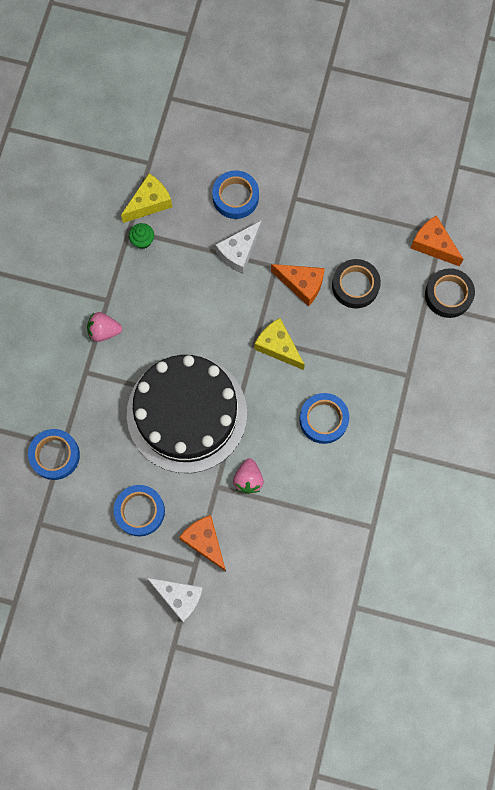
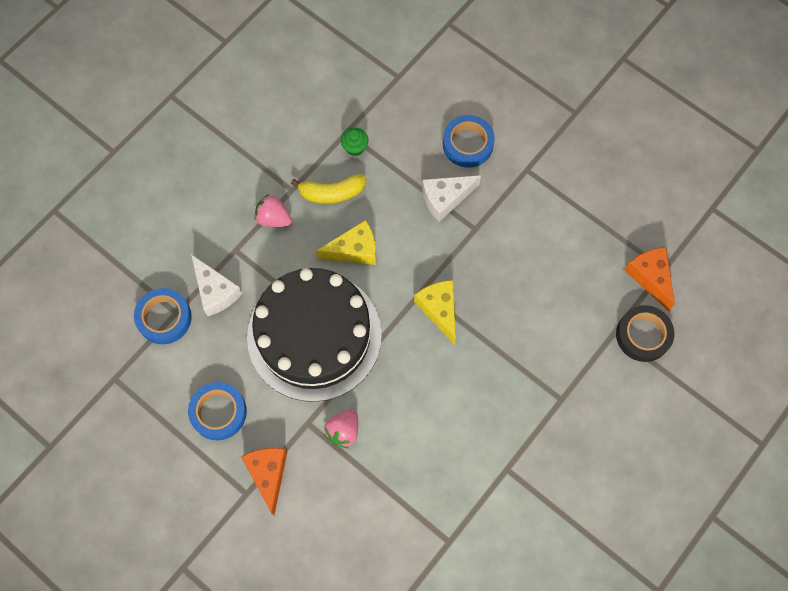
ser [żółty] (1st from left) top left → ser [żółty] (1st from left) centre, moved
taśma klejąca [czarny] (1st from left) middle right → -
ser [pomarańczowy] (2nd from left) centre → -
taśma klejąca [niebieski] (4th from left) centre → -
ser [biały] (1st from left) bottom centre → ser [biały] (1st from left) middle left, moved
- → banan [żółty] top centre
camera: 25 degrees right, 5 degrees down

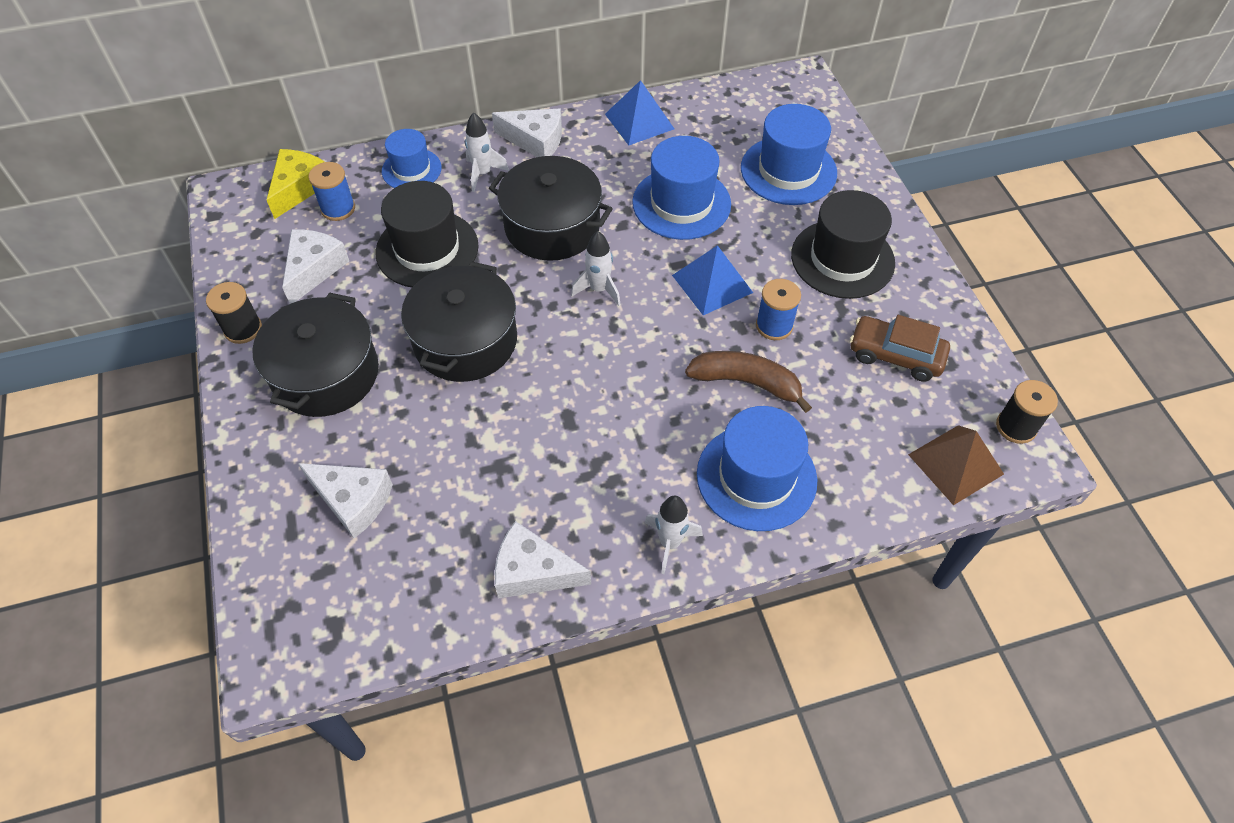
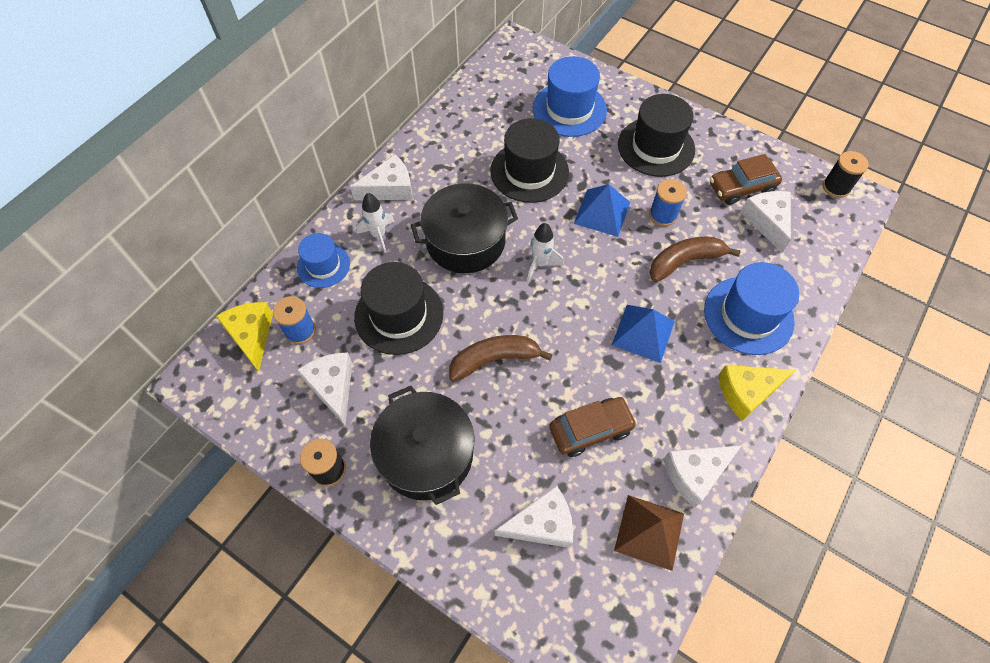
piramida [niebieski] (1st from left in the first image) top centre → piramida [niebieski] (2nd from left) centre, moved
kapelusz [niebieski] (2nd from left) top centre → kapelusz [czarny] (2nd from left) top centre
garnek [czarny] (2nd from left) centre → banan [brązowy] (1st from left) centre
piramida [brązowy] middle right → piramida [brązowy] bottom centre, moved
rakieta [biały] (3rd from left) centre → ser [żółty] (2nd from left) middle right
- → ser [biały] (5th from left) middle right
- → samochód [brązowy] (1st from left) centre
camera: 40 degrees left, 5 degrees up

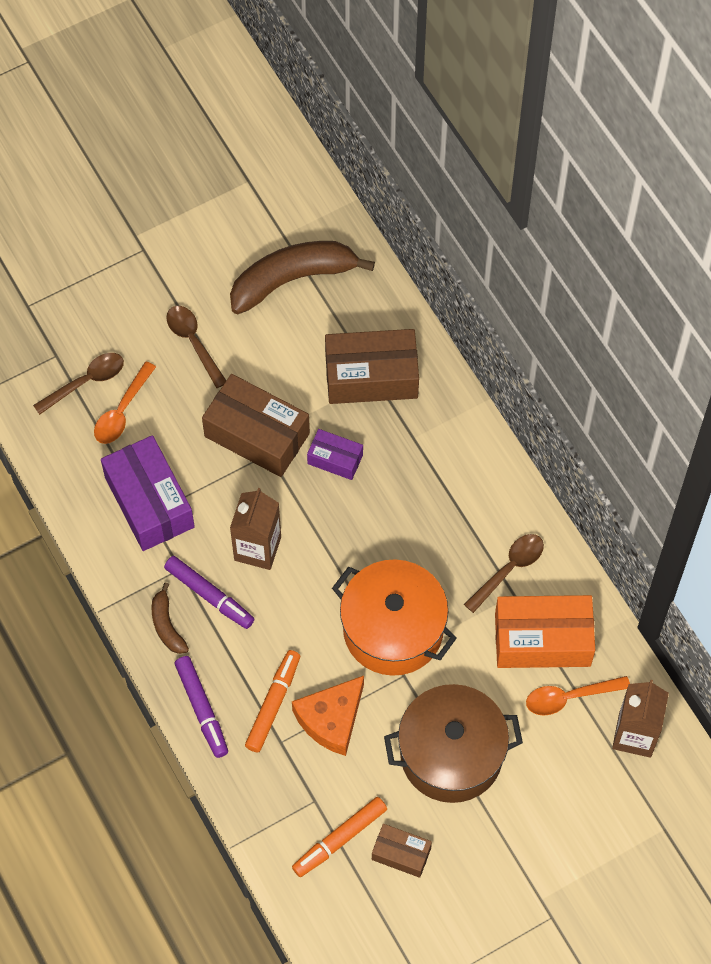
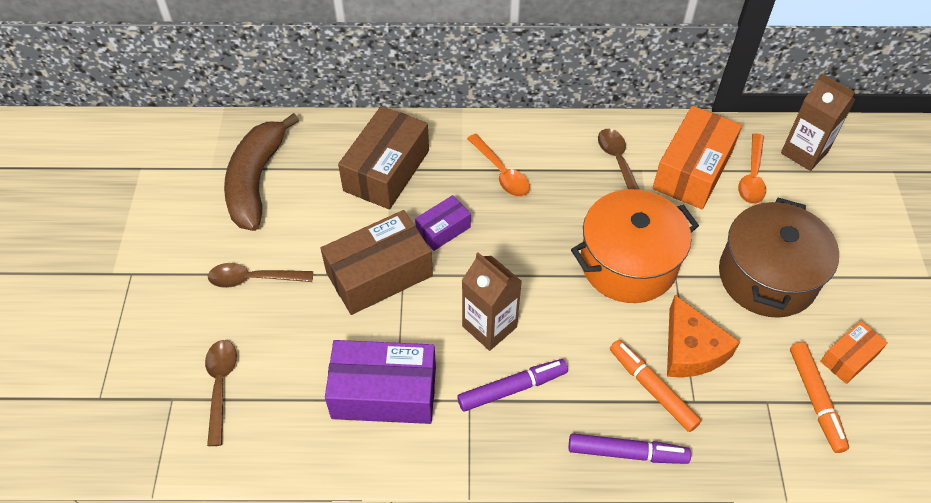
łyżka [pomarańczowy] (1st from left) middle left → łyżka [pomarańczowy] (1st from left) top centre, moved
banan [brązowy] (1st from left) middle left → -
pudełko [brązowy] (3rd from left) bottom centre → pudełko [pomarańczowy] (2nd from left) bottom right
camera: 60 degrees left, 10 degrees down

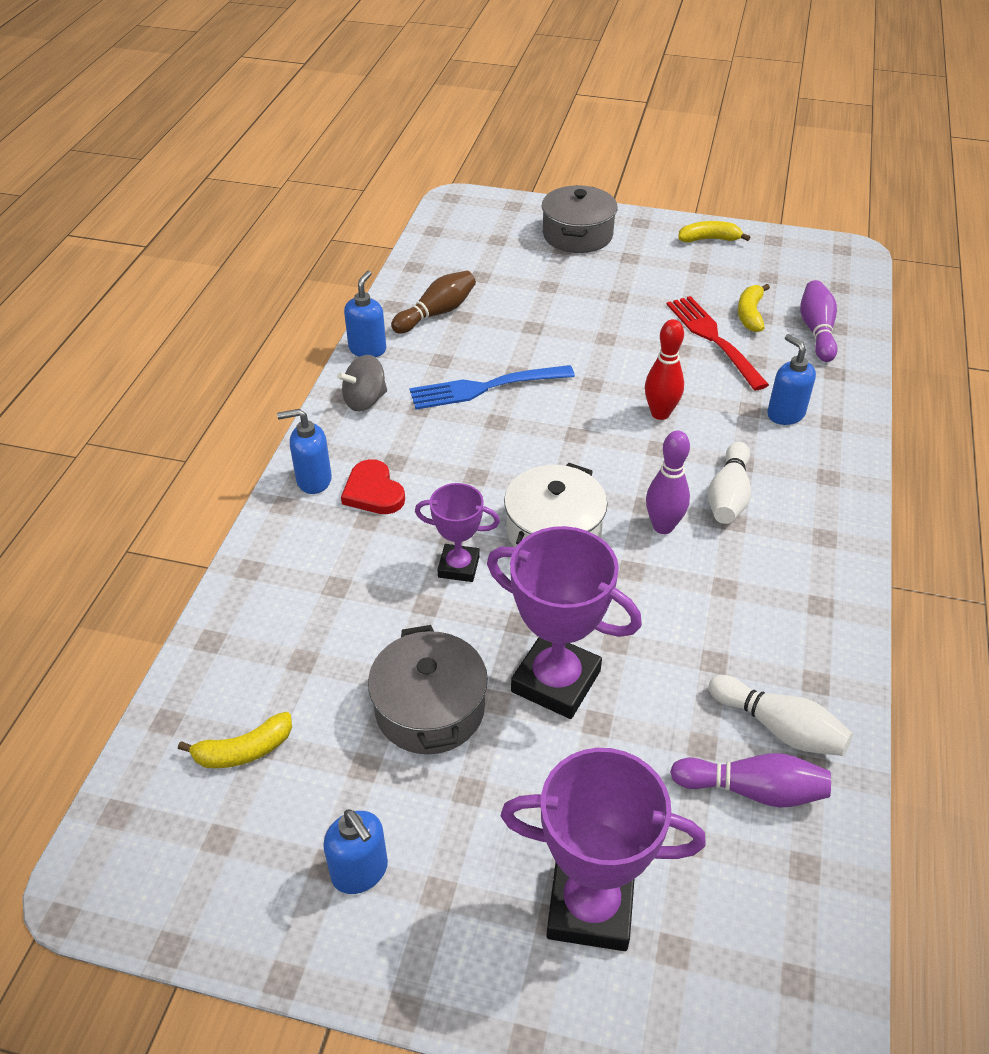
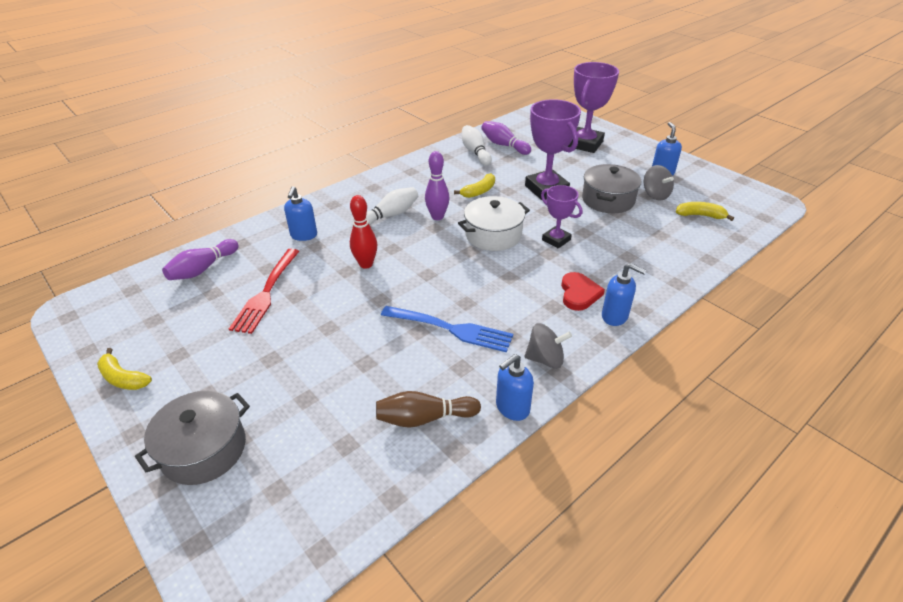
banan [żółty] (3rd from left in the first image) top right → banan [żółty] (2nd from left) top centre, moved
puchar [fioletowy] (3rd from left) bottom centre → puchar [fioletowy] (3rd from left) top centre, 75 degrees clockwise
- → bączek [szary] (2nd from left) top right
camera: 145 degrees left, 5 degrees down

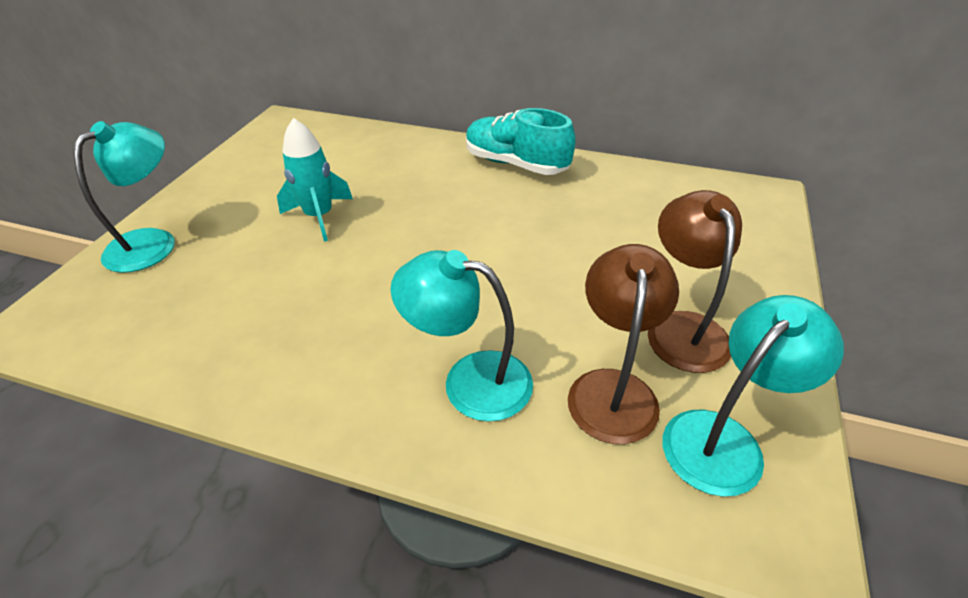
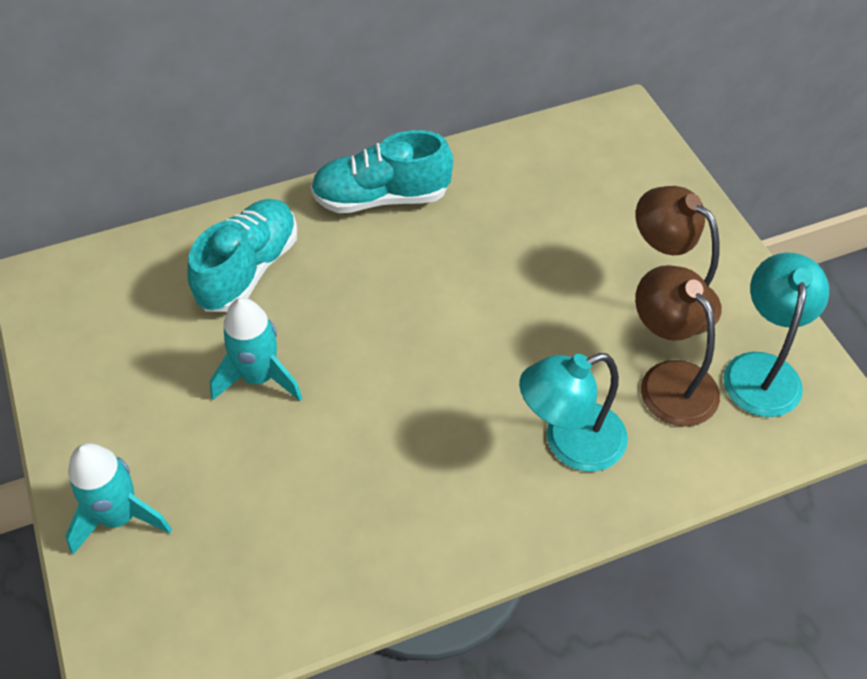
lampka [turkusowy] (1st from left) top left → rakieta [turkusowy] (1st from left) bottom left
- → but [turkusowy] (1st from left) middle left
camera: 40 degrees left, 10 degrees up

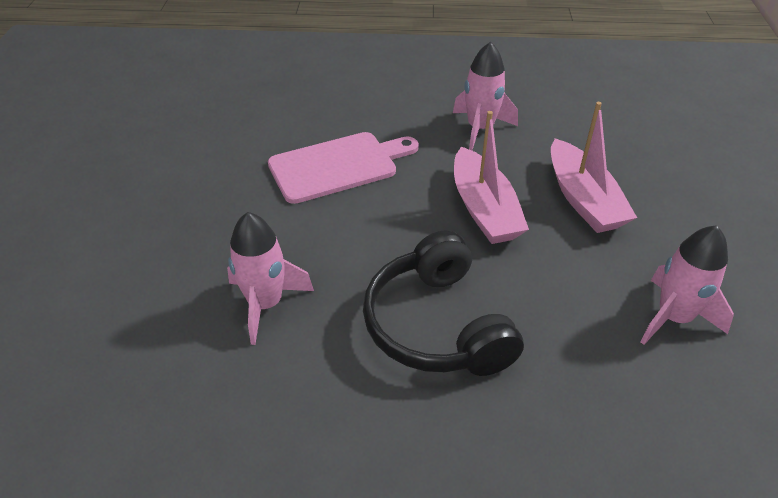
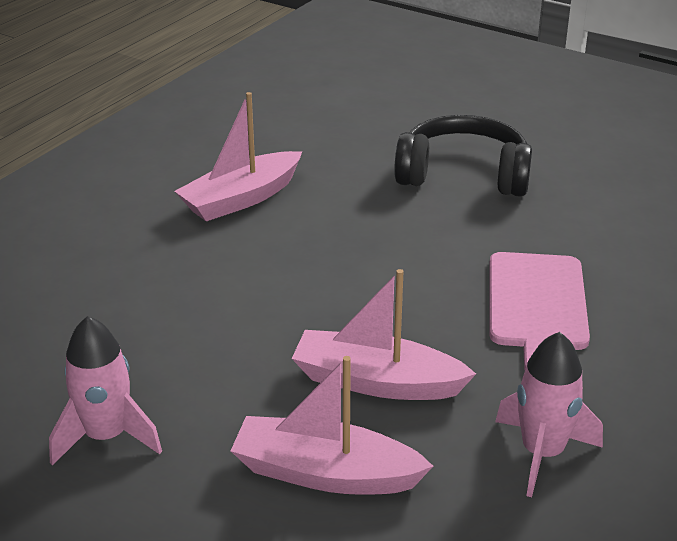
rakieta [różowy] (1st from left) centre → -
słuchawki [czarny] centre → słuchawki [czarny] top right, moved
- → łódka [różowy] (1st from left) top centre
camera: 120 degrees right, 10 degrees down

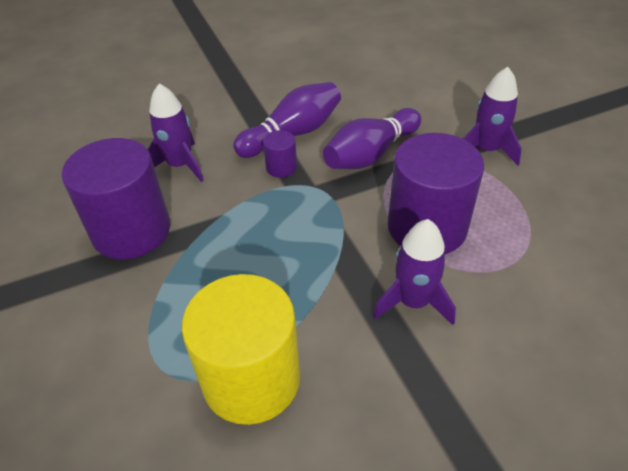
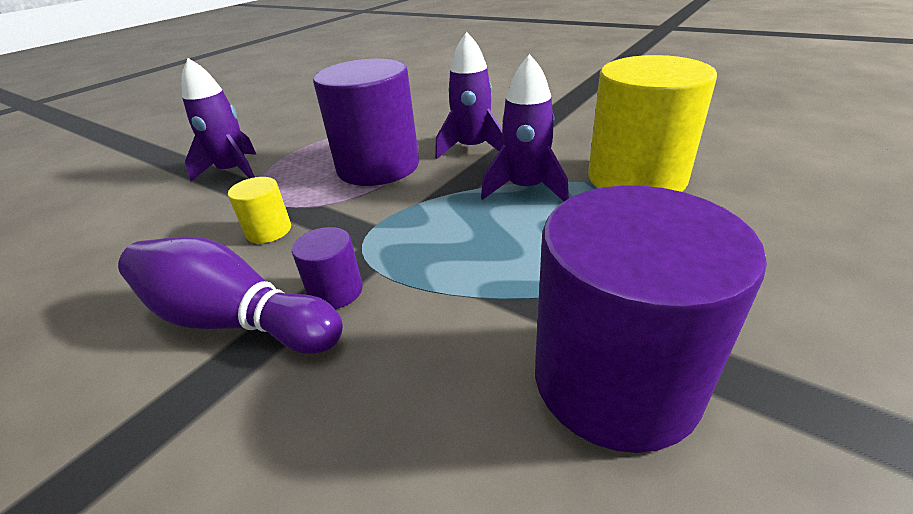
rakieta [fioletowy] (1st from left in the first image) top left → rakieta [fioletowy] (3rd from left) top centre, moved
kręgiel [fioletowy] (2nd from left) top centre → walec [żółty] (1st from left) middle left
camera: 120 degrees left, 10 degrees down

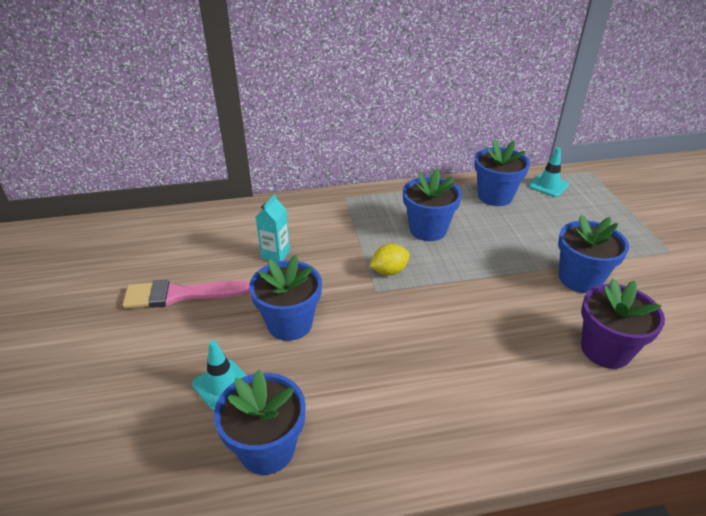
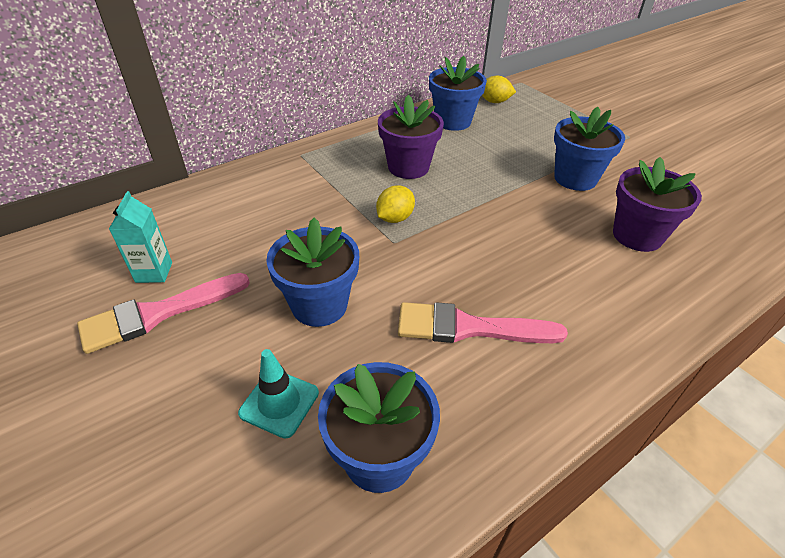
pachołek [turkusowy] (2nd from left) middle right → cytryna [żółty] (2nd from left) top centre
doniczka [niebieski] (3rd from left) centre → doniczka [fioletowy] (1st from left) top centre
karton mleka [turkusowy] centre → karton mleka [turkusowy] middle left, moved
- → pędzel [różowy] (2nd from left) centre
camera: 25 degrees left, 5 degrees up

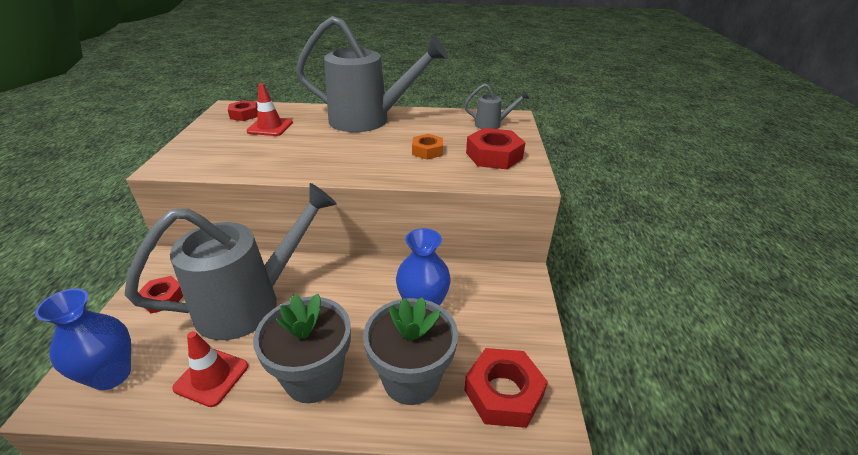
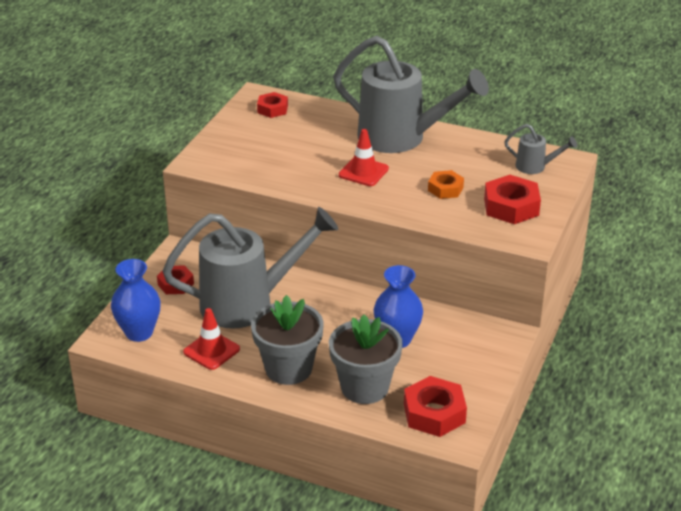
pachołek [czerwony] (2nd from left) top left → pachołek [czerwony] (2nd from left) top centre, moved
camera: 20 degrees right, 0 degrees up

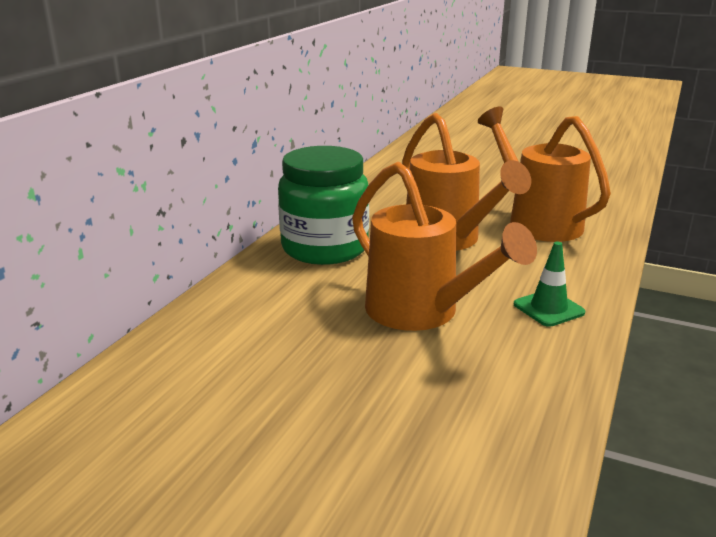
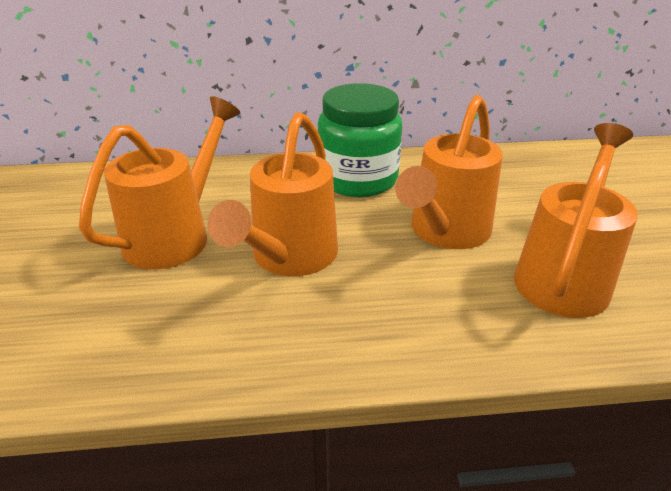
pachołek [zielony] middle right → -
- → konewka [pomarańczowy] (1st from left) middle left
camera: 60 degrees right, 10 degrees up

